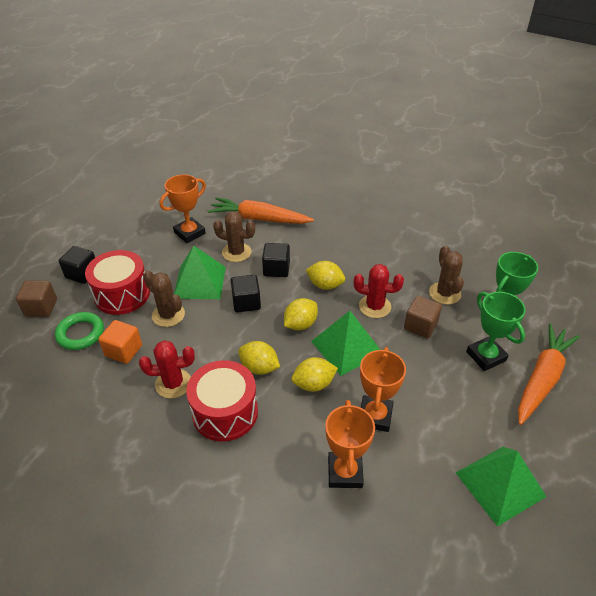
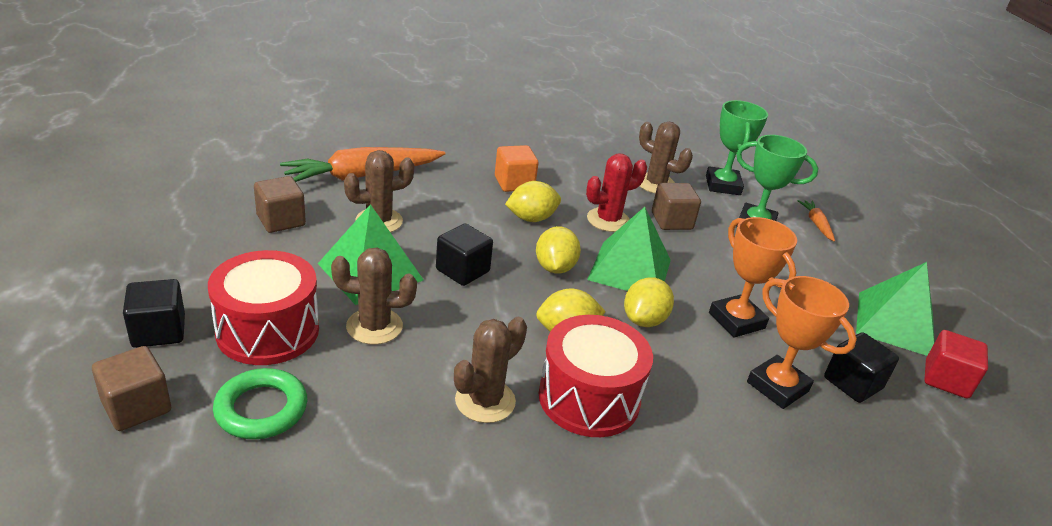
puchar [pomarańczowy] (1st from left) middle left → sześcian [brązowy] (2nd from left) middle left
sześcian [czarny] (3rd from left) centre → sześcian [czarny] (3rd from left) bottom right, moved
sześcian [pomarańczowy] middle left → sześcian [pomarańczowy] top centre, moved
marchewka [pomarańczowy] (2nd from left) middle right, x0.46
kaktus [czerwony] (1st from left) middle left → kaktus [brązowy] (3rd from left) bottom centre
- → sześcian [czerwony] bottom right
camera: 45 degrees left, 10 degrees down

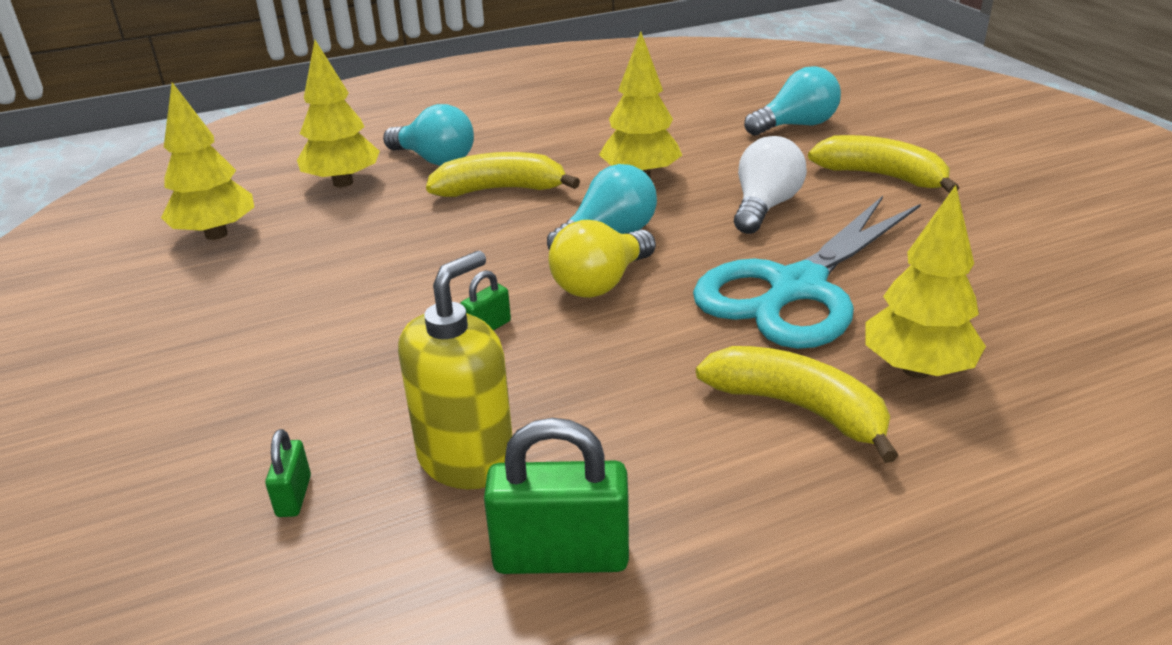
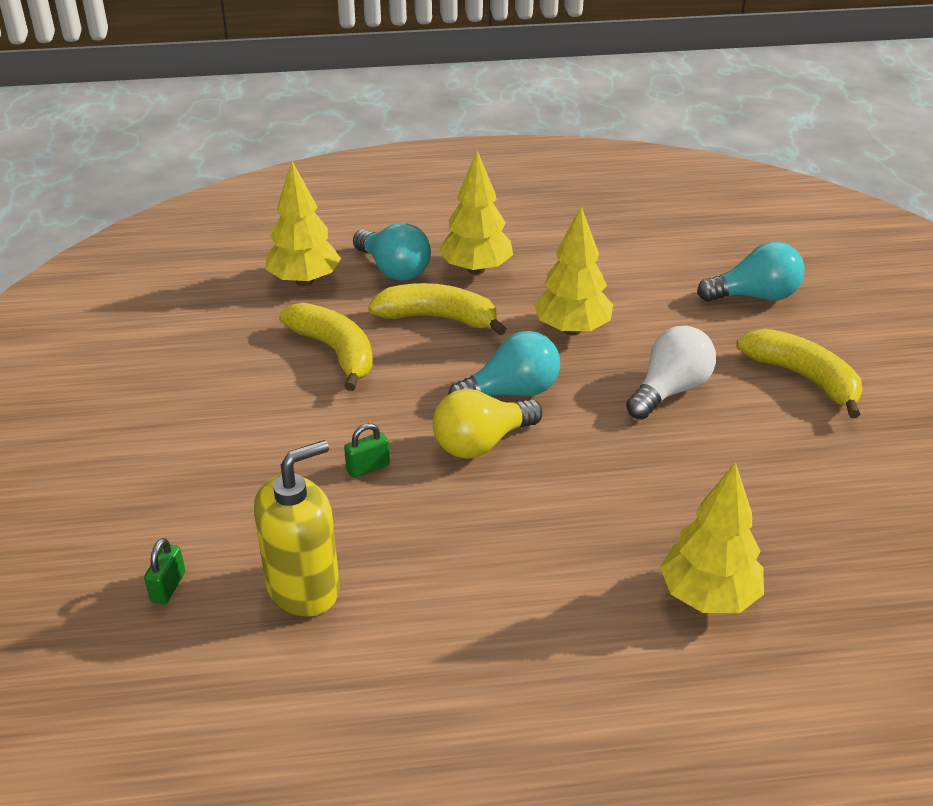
drzewko [żółty] (1st from left in the first image) top left → drzewko [żółty] (2nd from left) top centre, moved
nożyczki [turkusowy] middle right → -
banan [żółty] (2nd from left in the first image) middle right → banan [żółty] (1st from left) centre, moved
kłódka [zielony] (3rd from left) bottom centre → -
camera: 15 degrees right, 5 degrees up

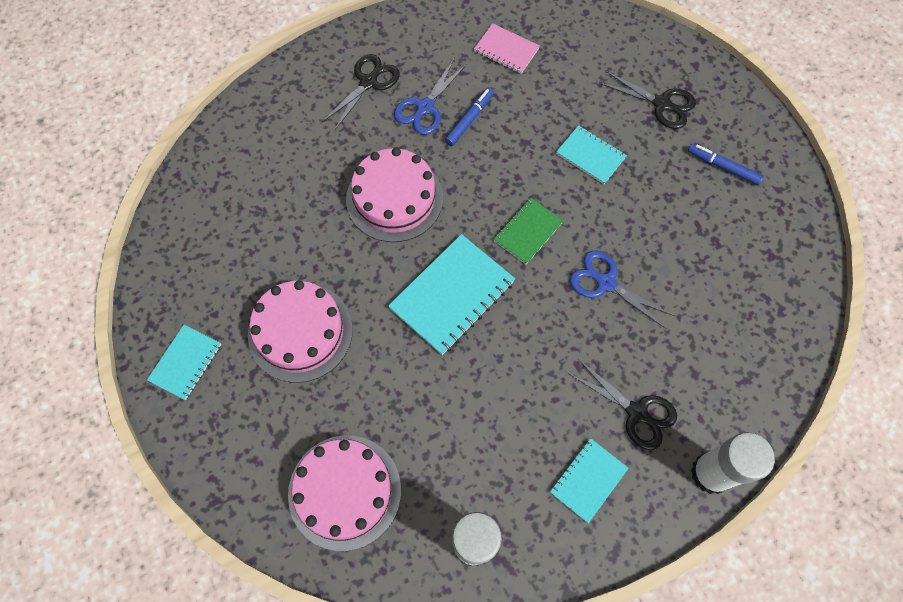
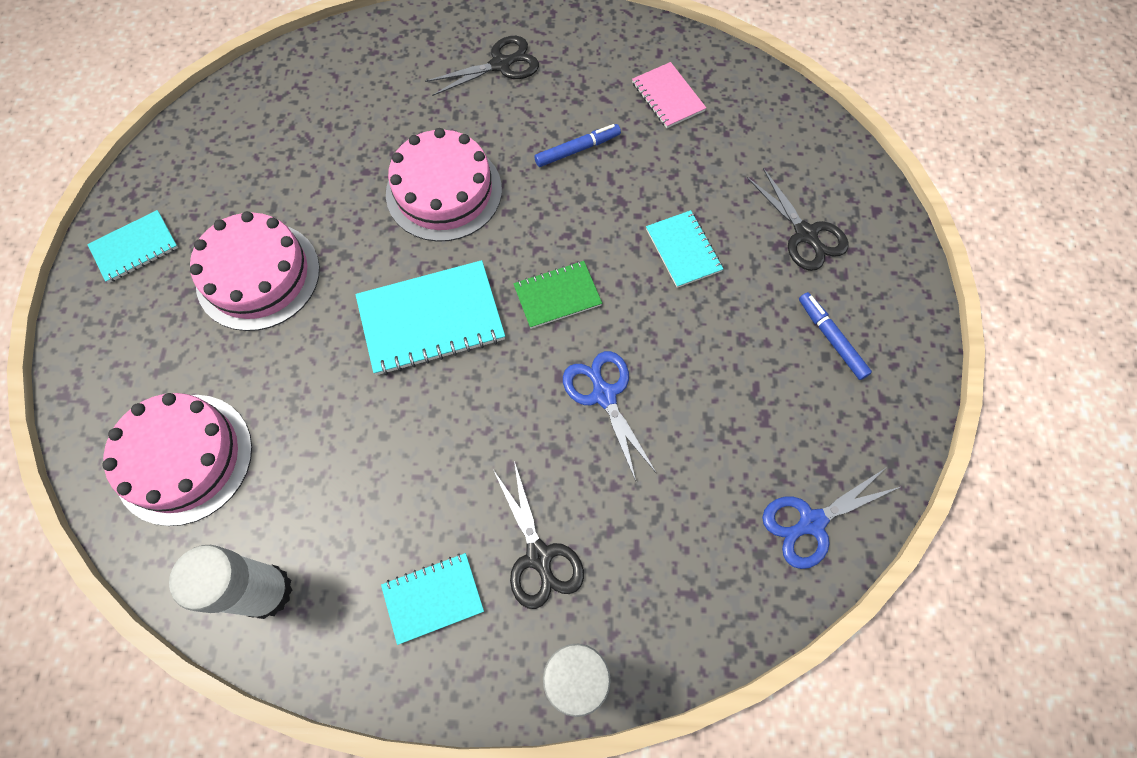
nożyczki [niebieski] (1st from left in the first image) top centre → nożyczki [niebieski] (2nd from left) bottom right, moved
camera: 30 degrees right, 0 degrees up

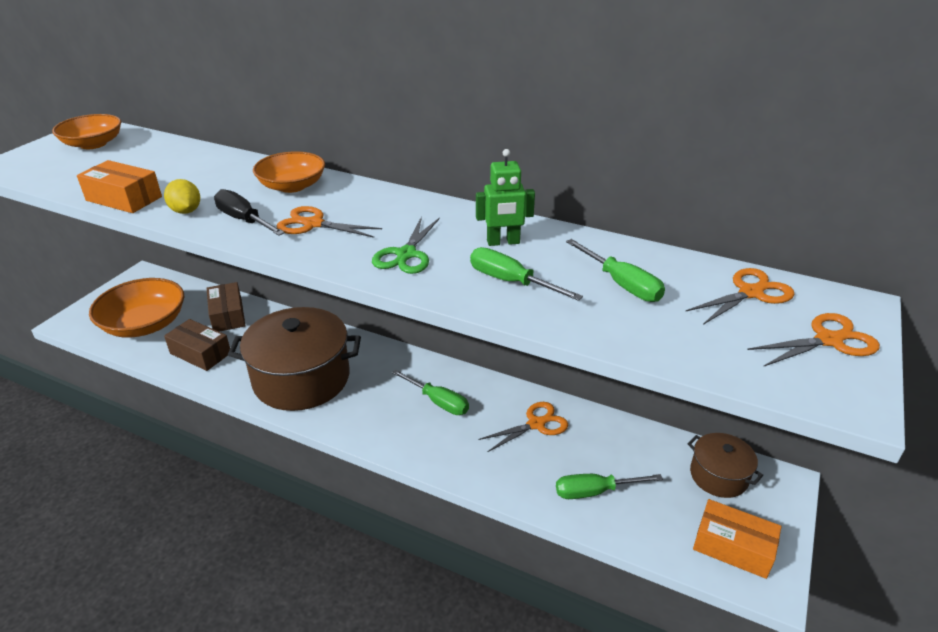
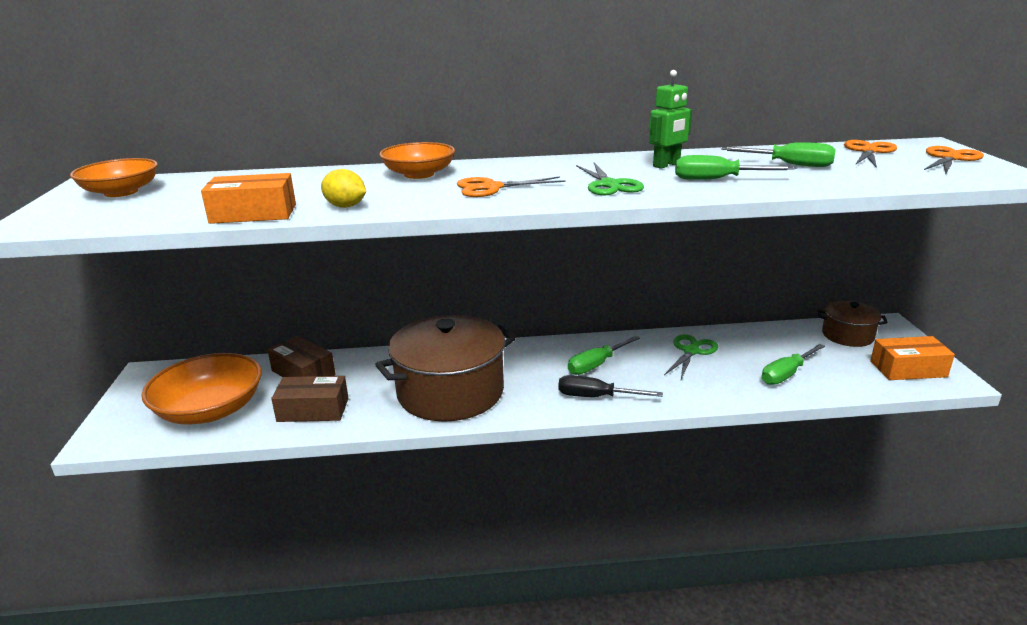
śrubokręt [czarny] middle left → śrubokręt [czarny] centre, moved
śrubokręt [zielony] (1st from left) centre, 135 degrees clockwise
nożyczki [pomarańczowy] (2nd from left) bottom centre → nożyczki [zielony] (2nd from left) middle right
camera: 30 degrees left, 10 degrees down

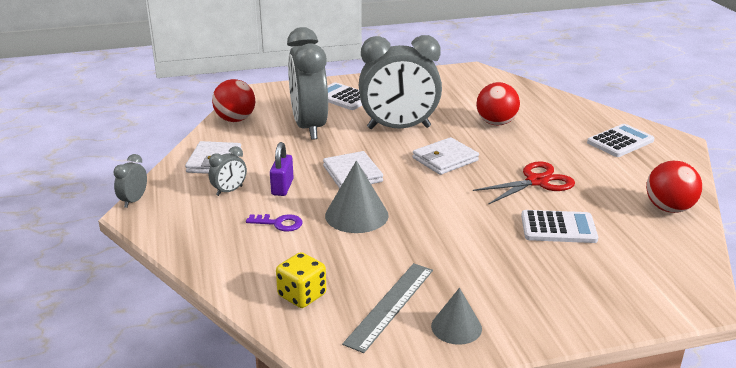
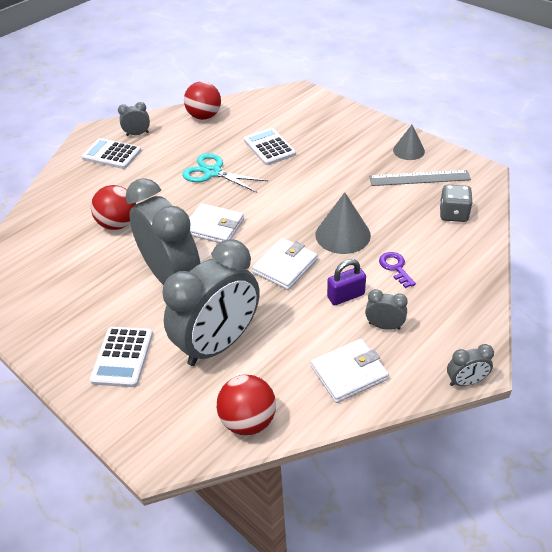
nożyczki [czerwony] middle right → nożyczki [turkusowy] top centre
kostka do gry [żółty] bottom centre → kostka do gry [szary] middle right
- → budzik [szary] (1st from left) top left
camera: 120 degrees left, 15 degrees up

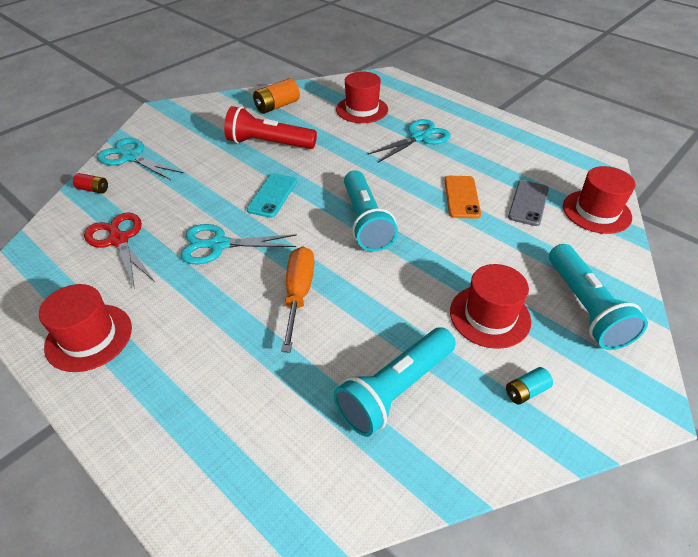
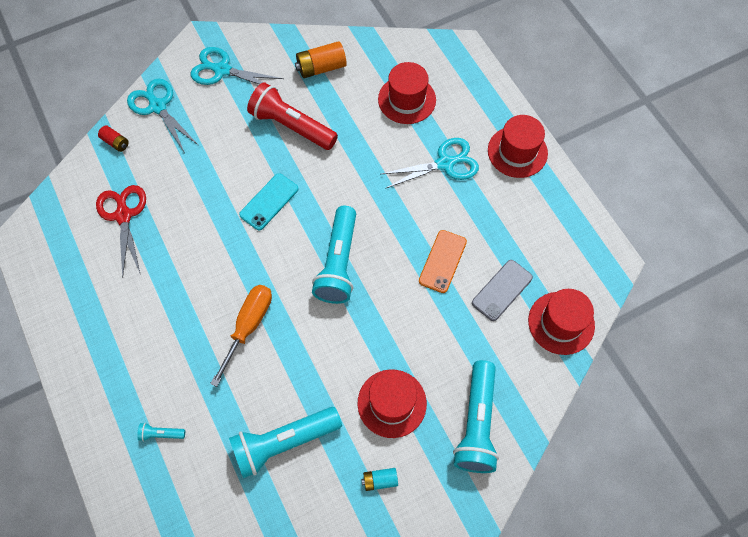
nożyczki [turkusowy] (2nd from left) centre → nożyczki [turkusowy] (2nd from left) top left, moved
kapelusz [czerwony] (1st from left in the first image) middle left → kapelusz [czerwony] (3rd from left) top right, moved
- → latarka [turkusowy] (1st from left) bottom left
camera: 20 degrees right, 20 degrees up

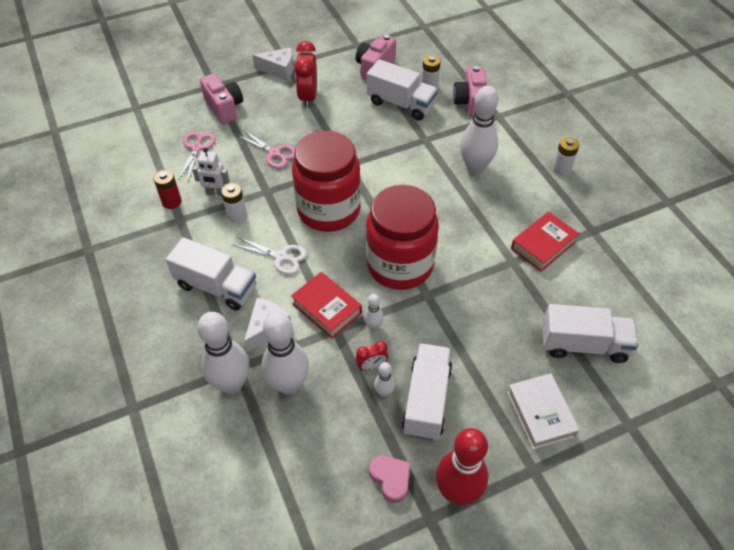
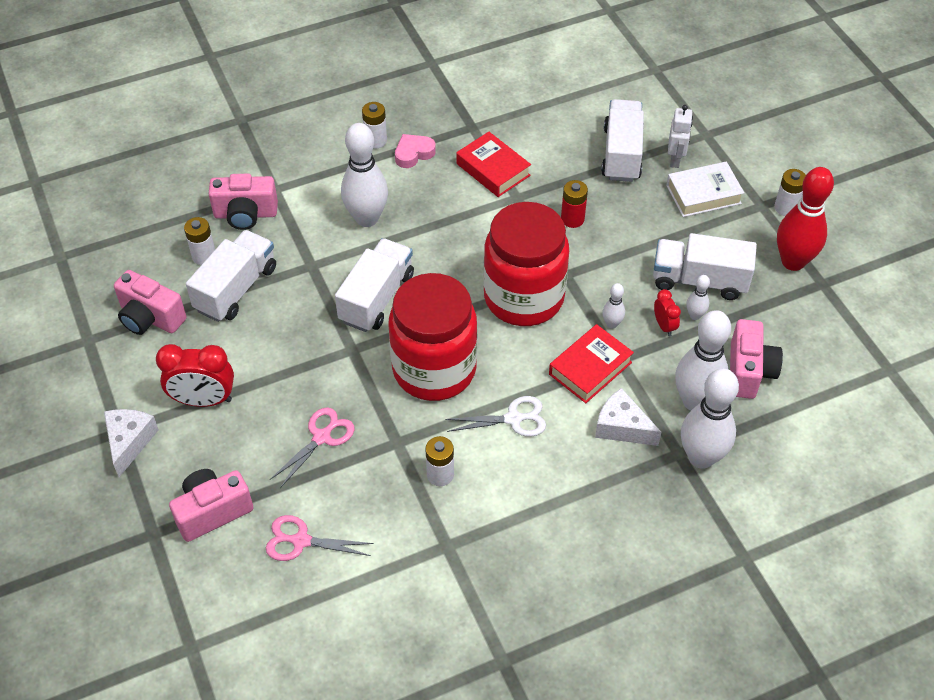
robot [biały] top left → robot [biały] top right, moved
bateria [czerwony] middle left → bateria [czerwony] top centre, moved
ciężarówka [biały] (1st from left in the first image) middle left → ciężarówka [biały] (2nd from left) centre, moved
nożyczki [biały] centre, 60 degrees clockwise
serce [różowy] bottom centre → serce [różowy] top centre, moved
- → bateria [biały] (4th from left) top right
- → aparat fotograficzny [różowy] (4th from left) middle right
camera: 90 degrees left, 0 degrees up

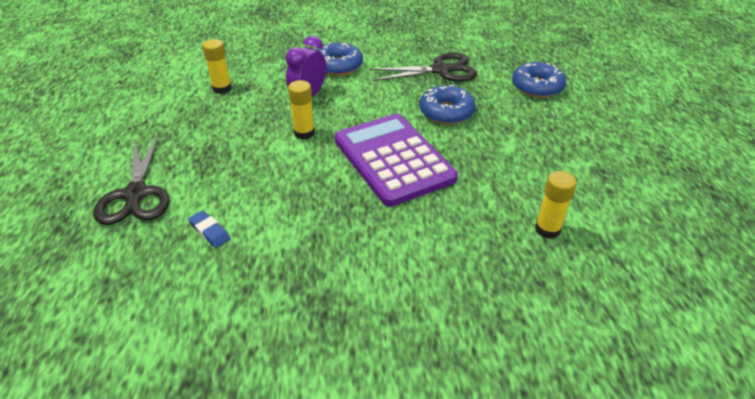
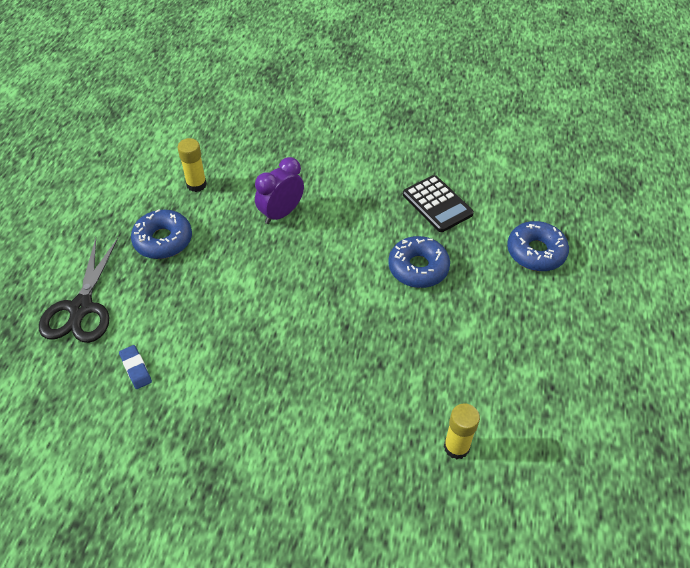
donut [niebieski] (1st from left) top centre → donut [niebieski] (1st from left) middle left, moved
nożyczki [czarny] (2nd from left) top centre → kalkulator [czarny] centre
klej w sztyfcie [żółty] (2nd from left) top centre → -
kalkulator [fioletowy] centre → -
camera: 15 degrees right, 10 degrees up

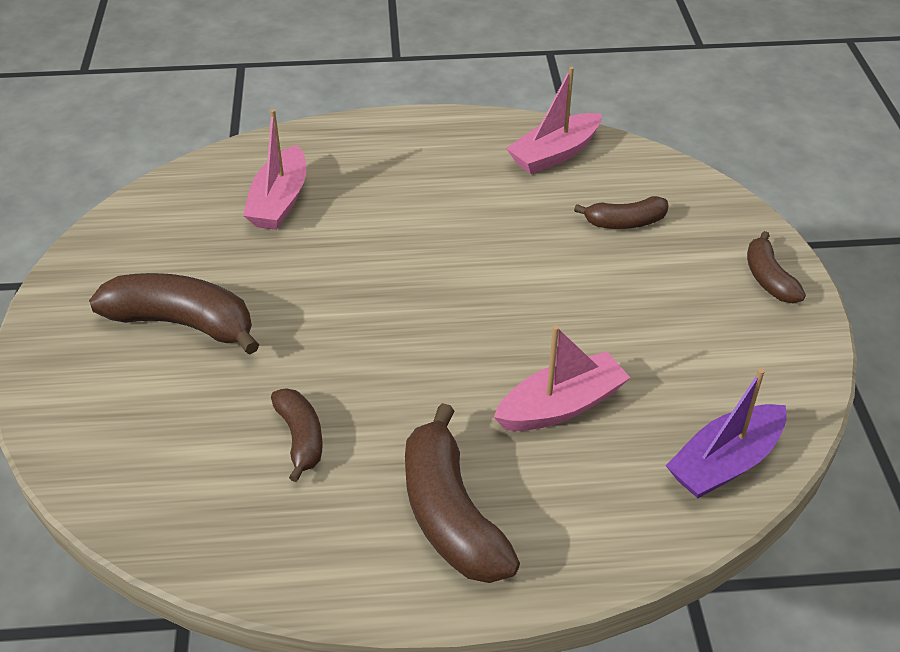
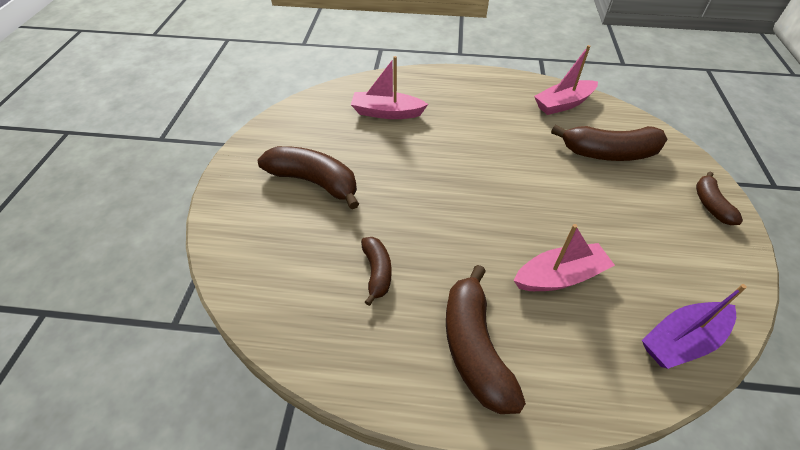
łódka [różowy] (1st from left) top left → łódka [różowy] (1st from left) top centre, 75 degrees clockwise
banan [brązowy] (4th from left) top right, x1.76
camera: 10 degrees right, 5 degrees up

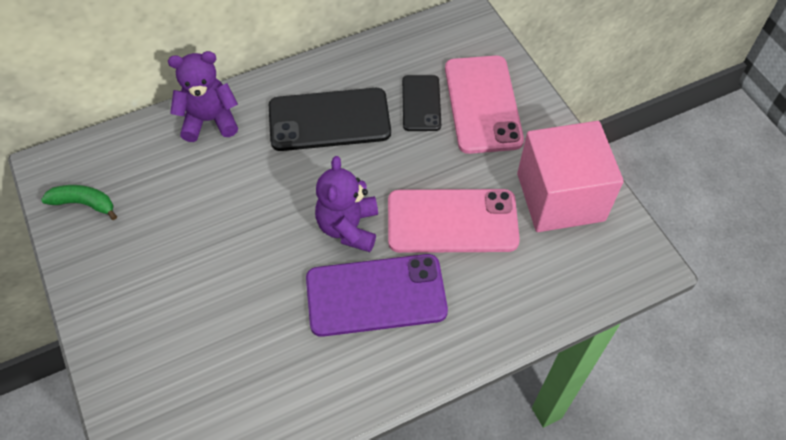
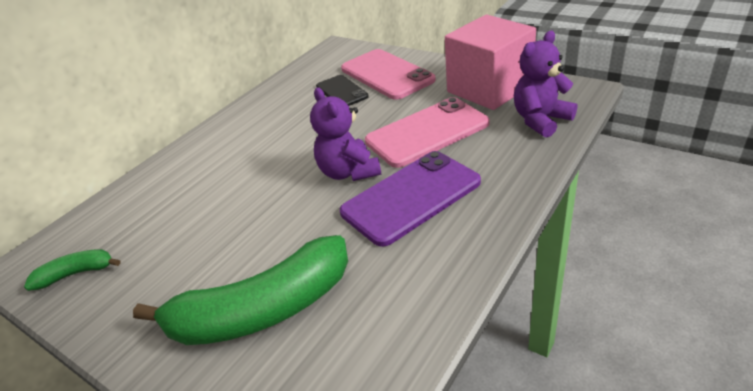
miś [fioletowy] (1st from left in the first image) top left → miś [fioletowy] (2nd from left) top right, moved
telefon [czarny] (1st from left) top centre → -
- → banan [zielony] (2nd from left) bottom left
camera: 25 degrees left, 20 degrees down

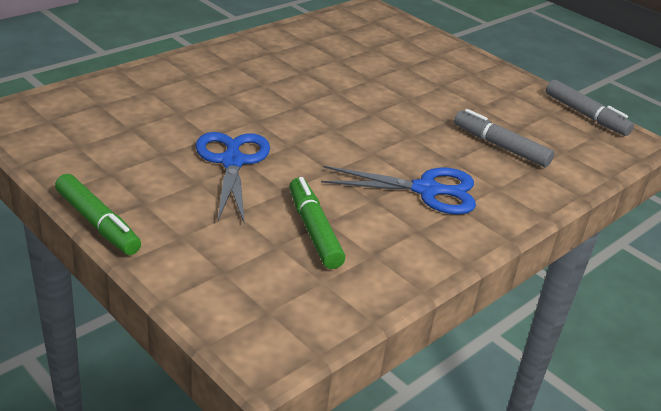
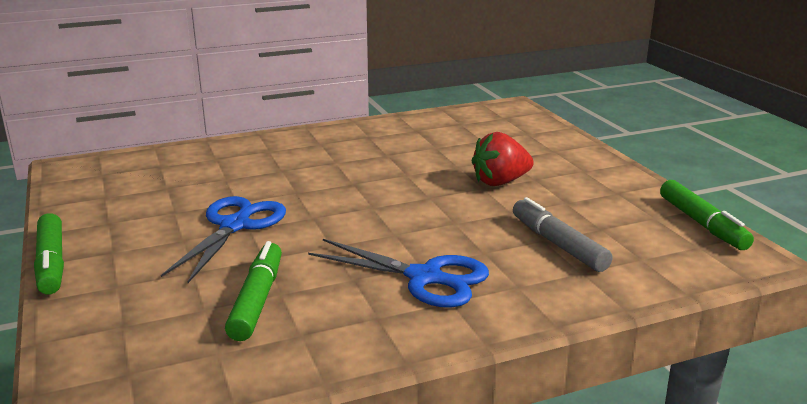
flamaster [szary] (2nd from left) top right → flamaster [zielony] (3rd from left) middle right
- → truskawka [czerwony] centre
camera: 25 degrees right, 10 degrees down

